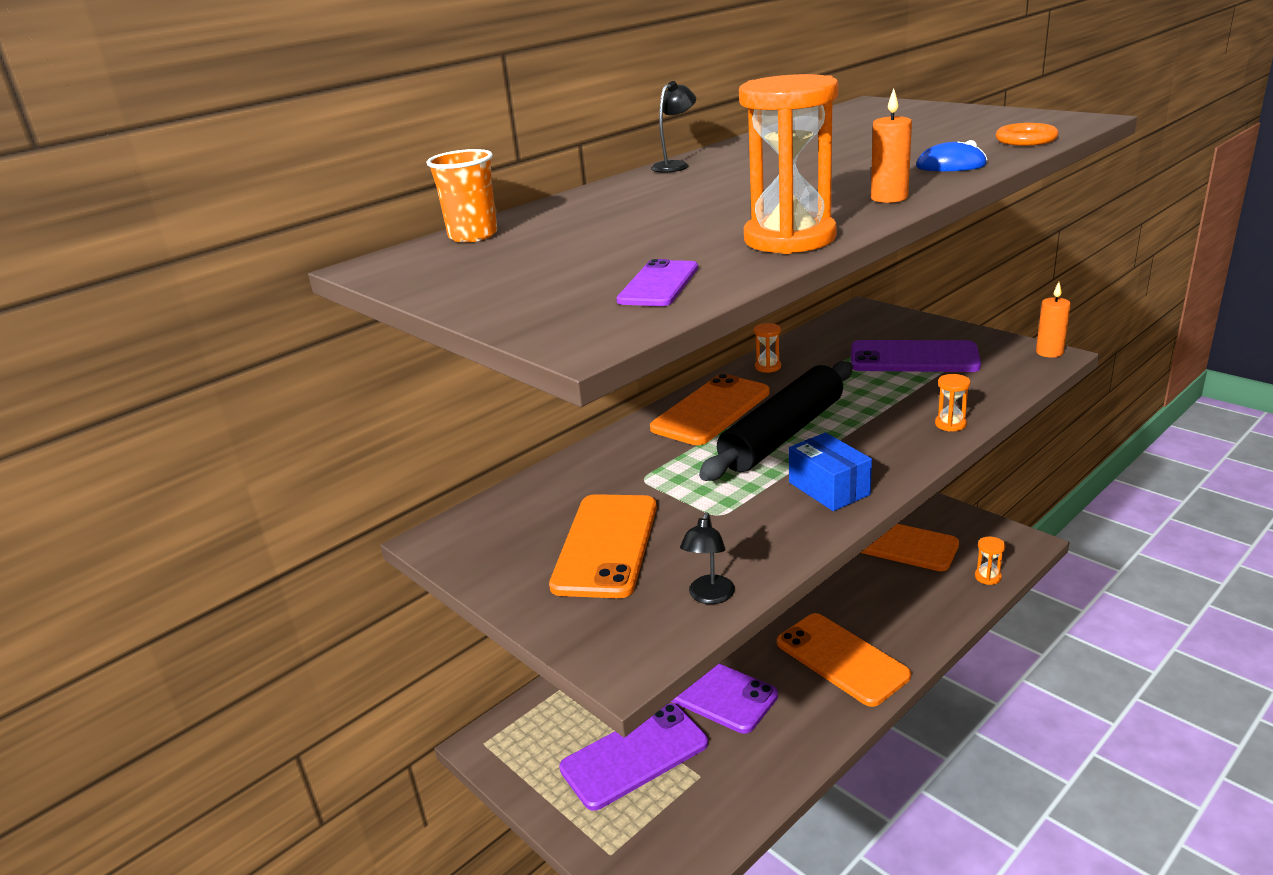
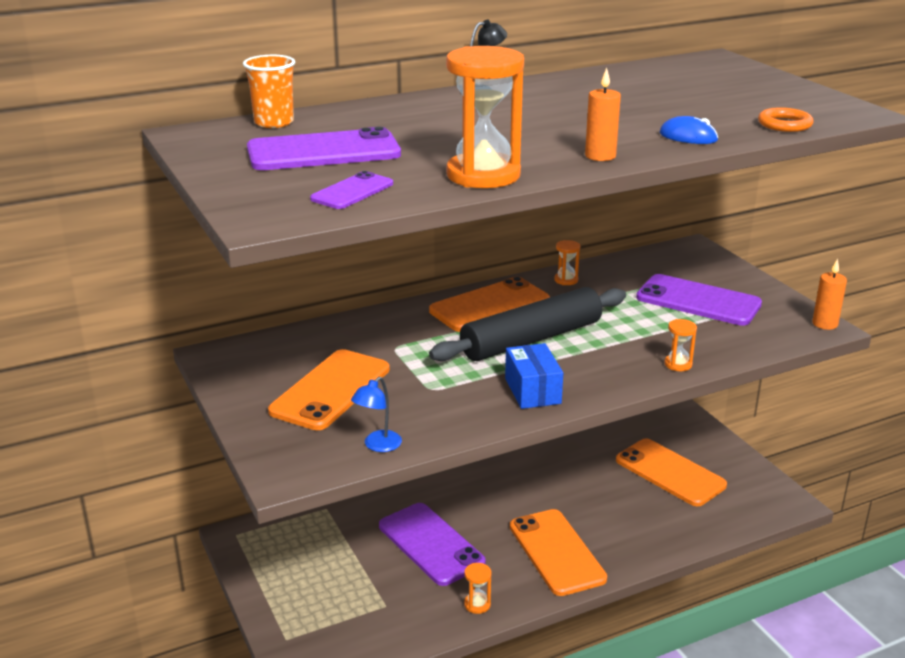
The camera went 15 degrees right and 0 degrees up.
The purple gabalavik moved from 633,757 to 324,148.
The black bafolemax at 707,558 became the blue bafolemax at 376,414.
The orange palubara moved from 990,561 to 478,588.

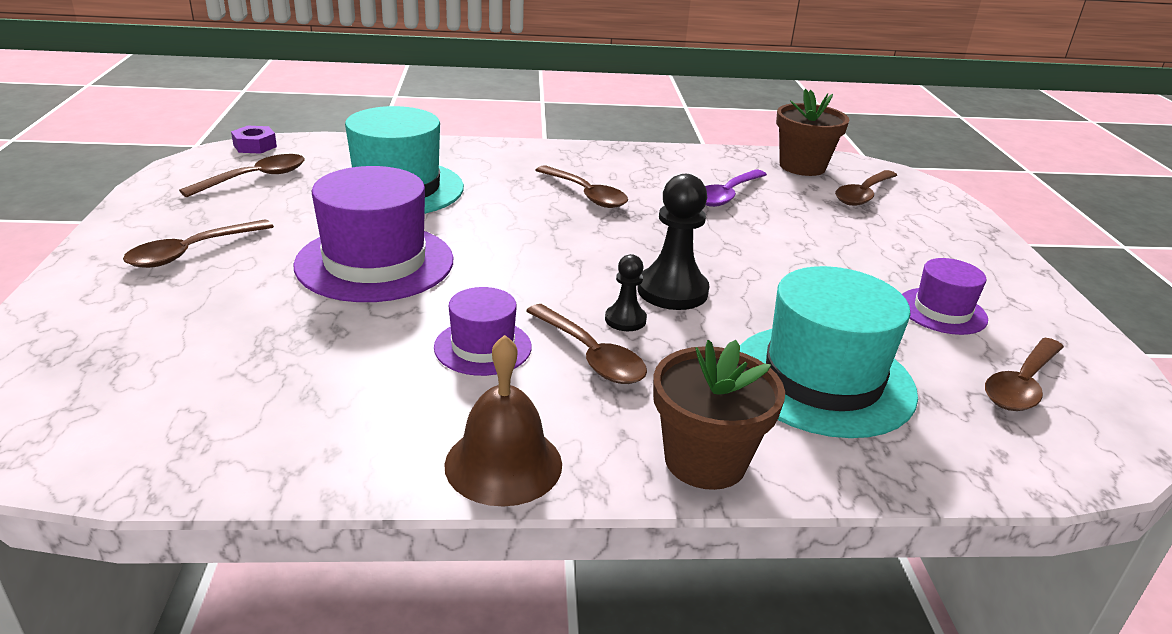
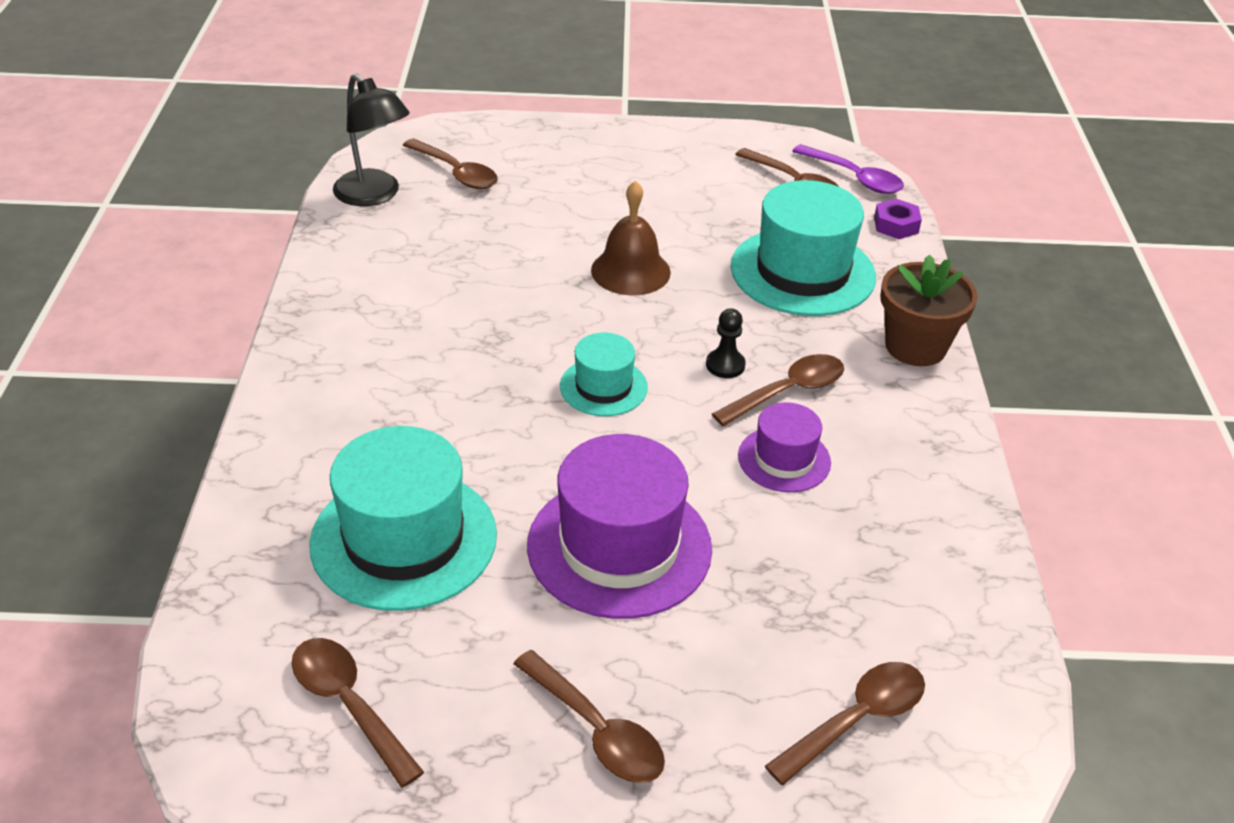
The camera went 85 degrees left and 10 degrees up.
The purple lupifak moved from 254,140 to 898,219.
The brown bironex moved from 503,421 to 631,238.
The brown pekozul moved from 581,186 to 845,723.
The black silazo at 673,242 disappeared.
The purple pekozul moved from 736,188 to 848,169.
The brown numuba at 812,132 was replaced by the black bafolemax at 371,140.
The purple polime at 945,296 disappeared.
The turquoise polime at 604,374 appeared.

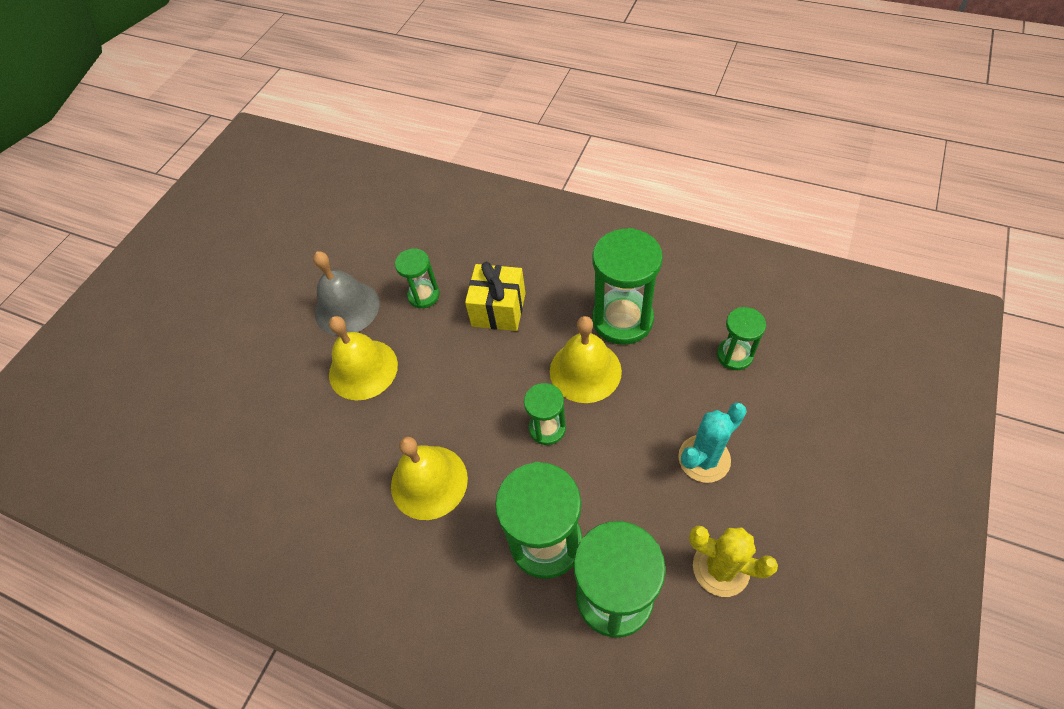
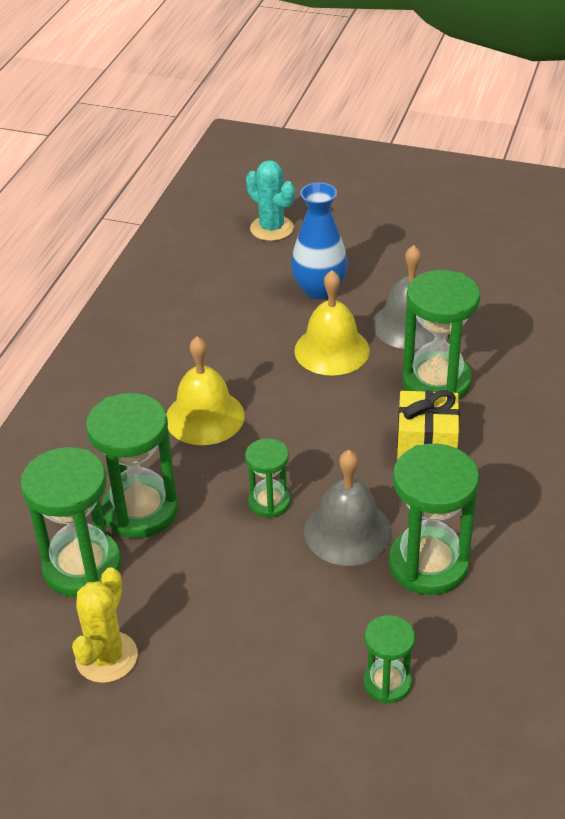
The camera went 80 degrees right and 15 degrees down.
The green palubara at 417,279 changed to 1.79 times the size.
The yellow bironex at 586,359 became the grey bironex at 348,508.
The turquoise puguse moved from 712,443 to 270,200.
The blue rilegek at 319,241 appeared.

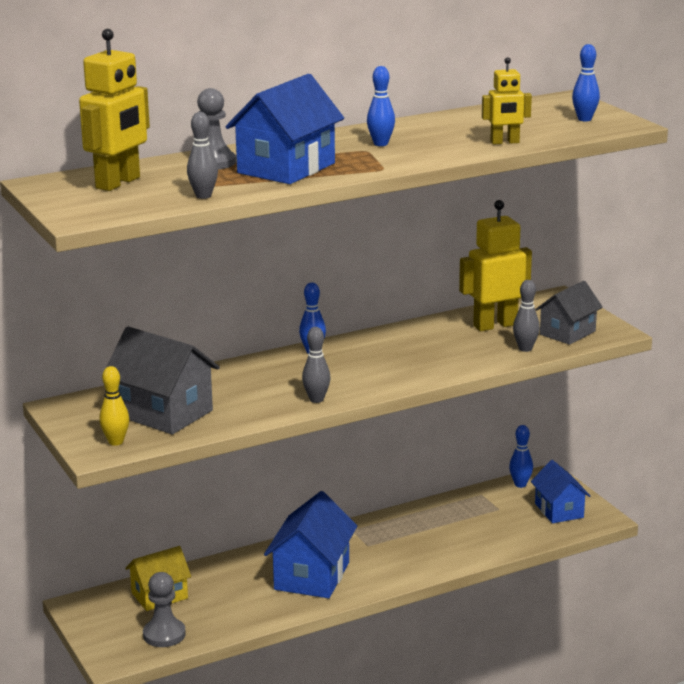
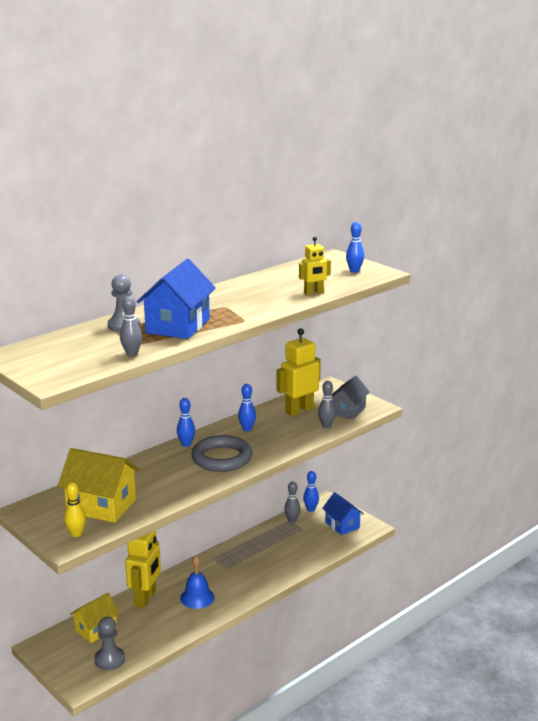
The camera went 15 degrees left and 0 degrees up.
The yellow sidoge moved from 114,110 to 143,569.
The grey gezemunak at 163,380 became the yellow gezemunak at 99,485.
The blue gezemunak at 310,544 was replaced by the blue bironex at 197,582.
The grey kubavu moved from 316,365 to 292,502.
The blue kubavu moved from 381,106 to 247,407.
The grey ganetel at 222,453 appeared.

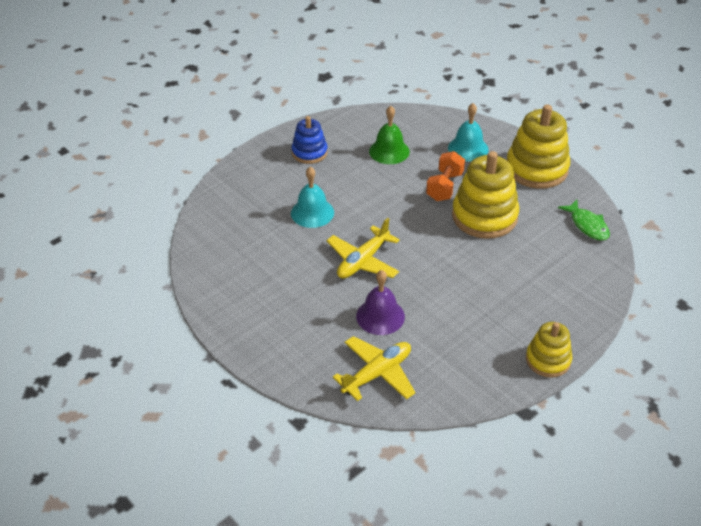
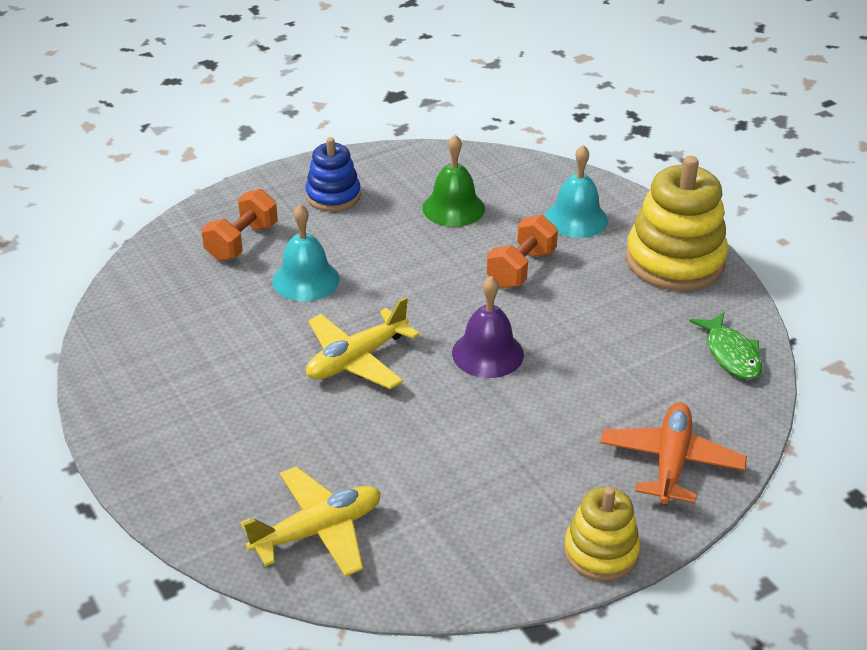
The camera went 10 degrees right and 5 degrees down.
The purple bironex moved from 380,302 to 488,327.
The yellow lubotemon at 485,195 disappeared.
The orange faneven at 240,225 appeared.
The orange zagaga at 673,453 appeared.

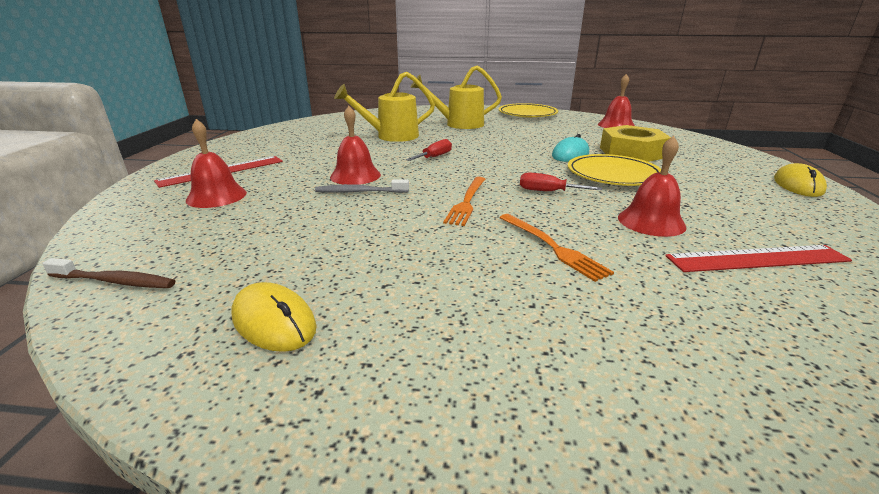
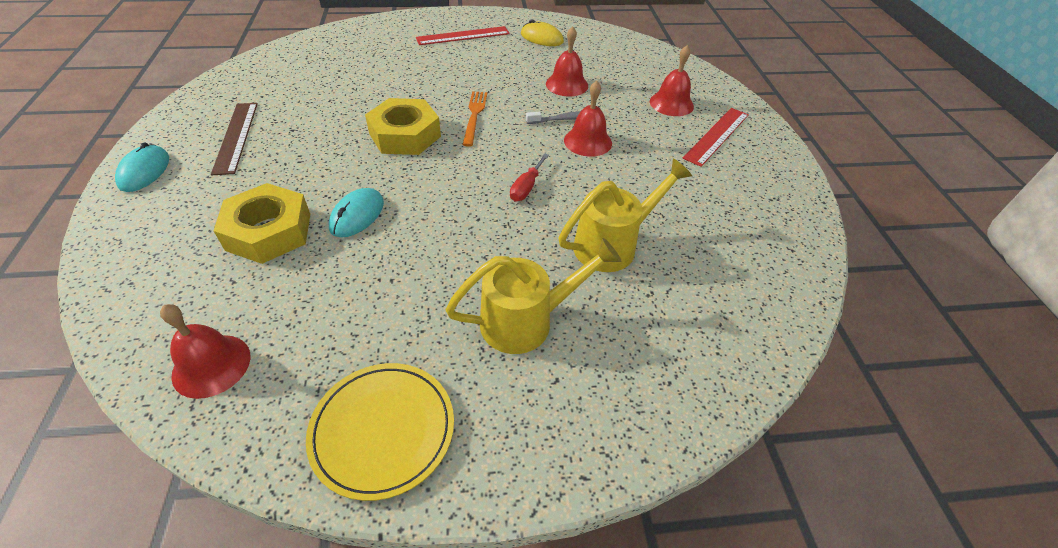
The camera went 165 degrees right and 20 degrees up.
The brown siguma at 108,273 disappeared.
The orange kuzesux at 556,248 disappeared.
The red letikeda at 561,182 was replaced by the yellow lupifak at 403,126.
The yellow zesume at 614,170 disappeared.
The red bironex moved from 652,186 to 567,61.
The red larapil moved from 758,258 to 463,35.
The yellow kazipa at 800,180 became the turquoise kazipa at 142,167.
The brown larapil at 234,139 appeared.

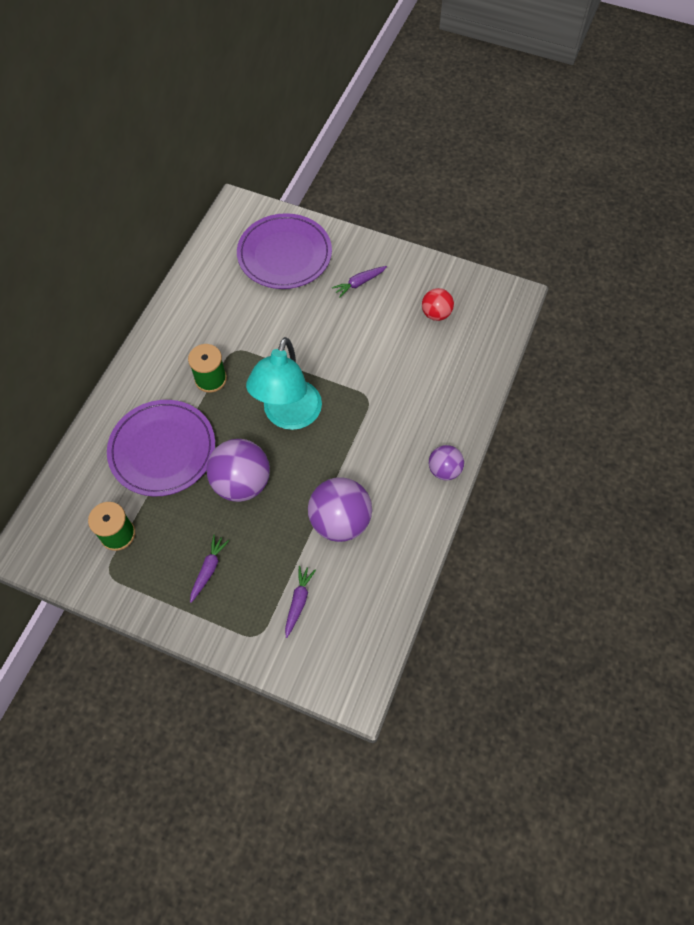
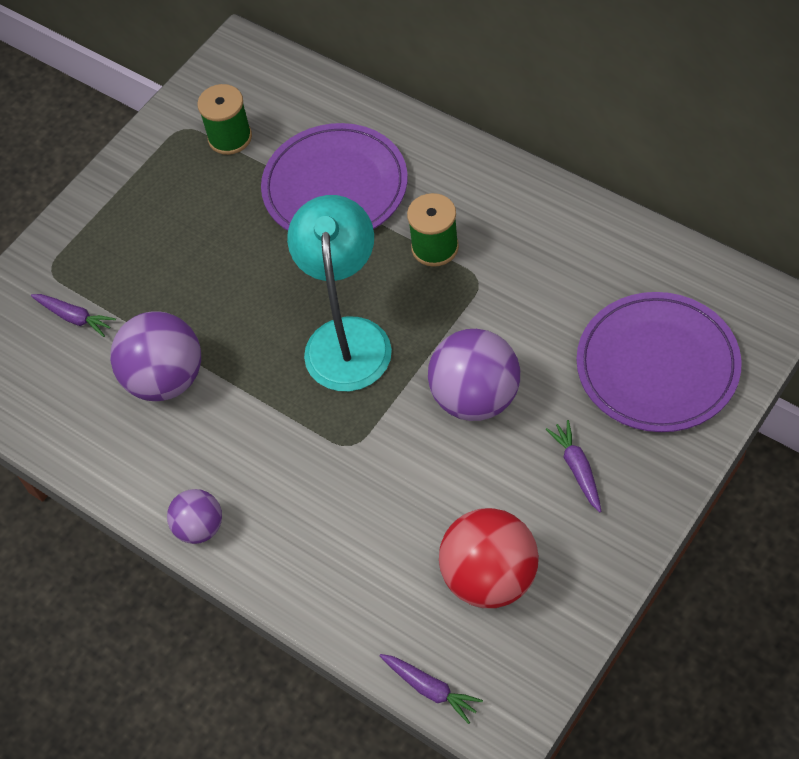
The camera went 110 degrees right and 5 degrees down.
The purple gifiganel moved from 209,569 to 431,689.
The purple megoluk moved from 238,470 to 474,375.
The turquoise bafolemax at 284,383 turned 60 degrees clockwise.
The red megoluk at 438,304 changed to 1.74 times the size.

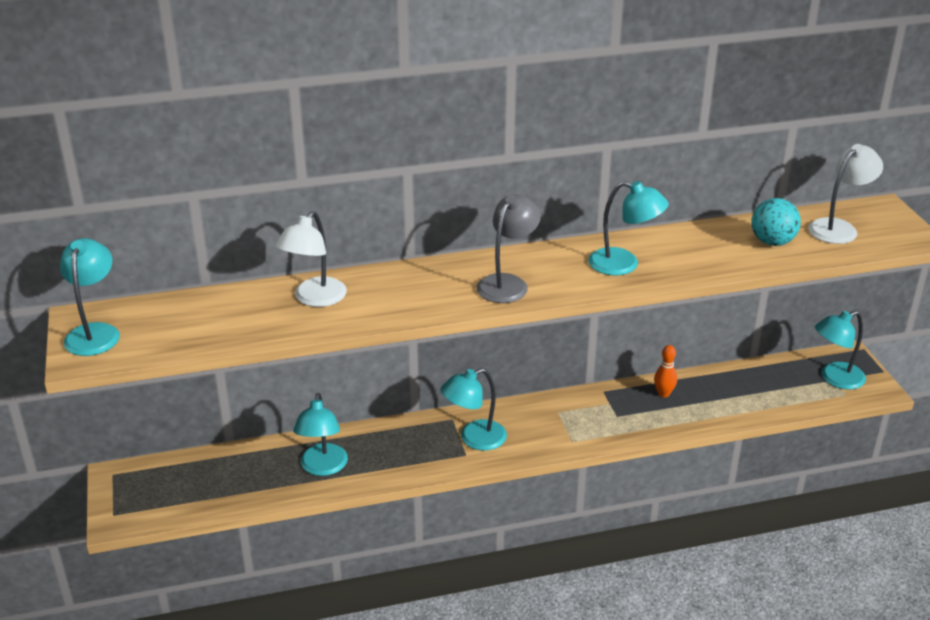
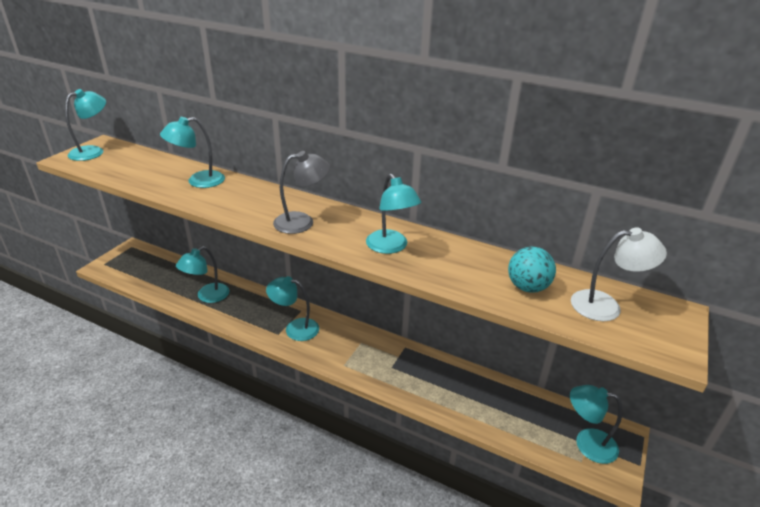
The camera went 40 degrees right and 0 degrees up.
The white bafolemax at 311,259 became the turquoise bafolemax at 192,152.
The orange kubavu at 665,371 disappeared.

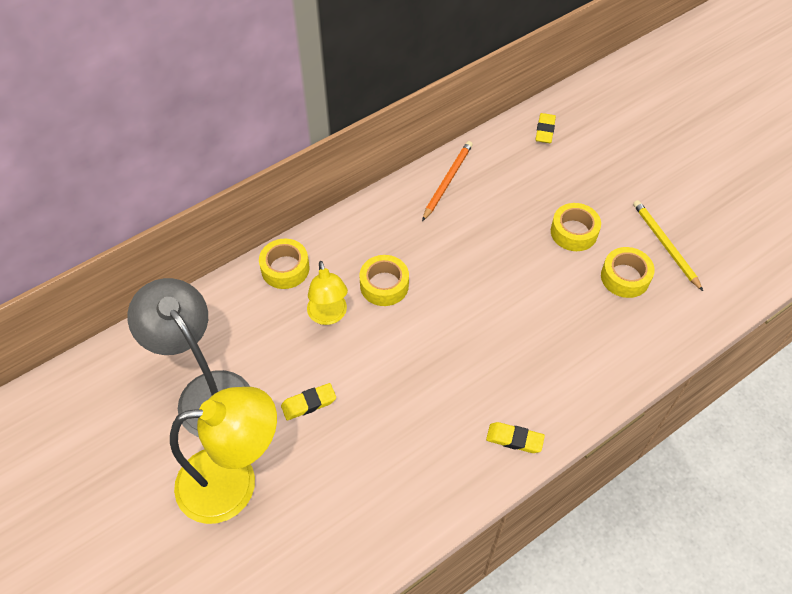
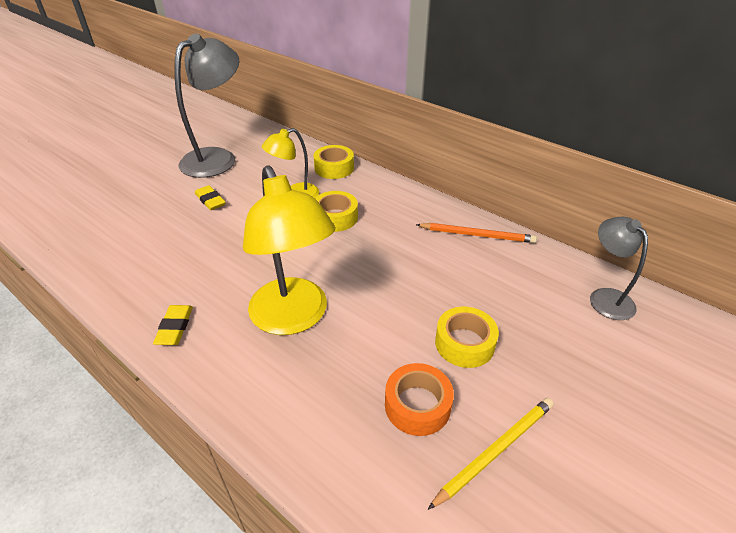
The camera went 75 degrees right and 15 degrees down.
The yellow bafolemax moved from 223,455 to 289,250.
The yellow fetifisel at 545,128 was replaced by the grey bafolemax at 619,268.
The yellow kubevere at 628,272 became the orange kubevere at 419,399.

